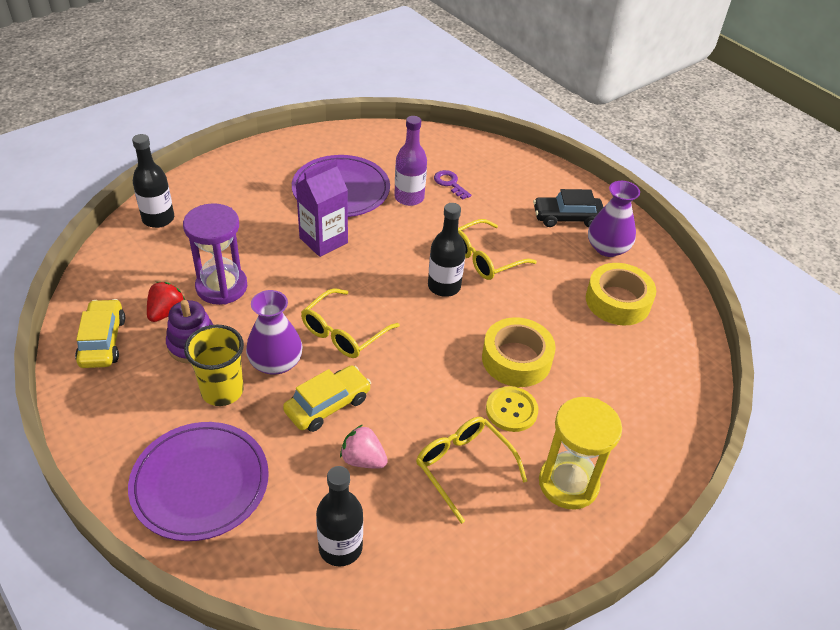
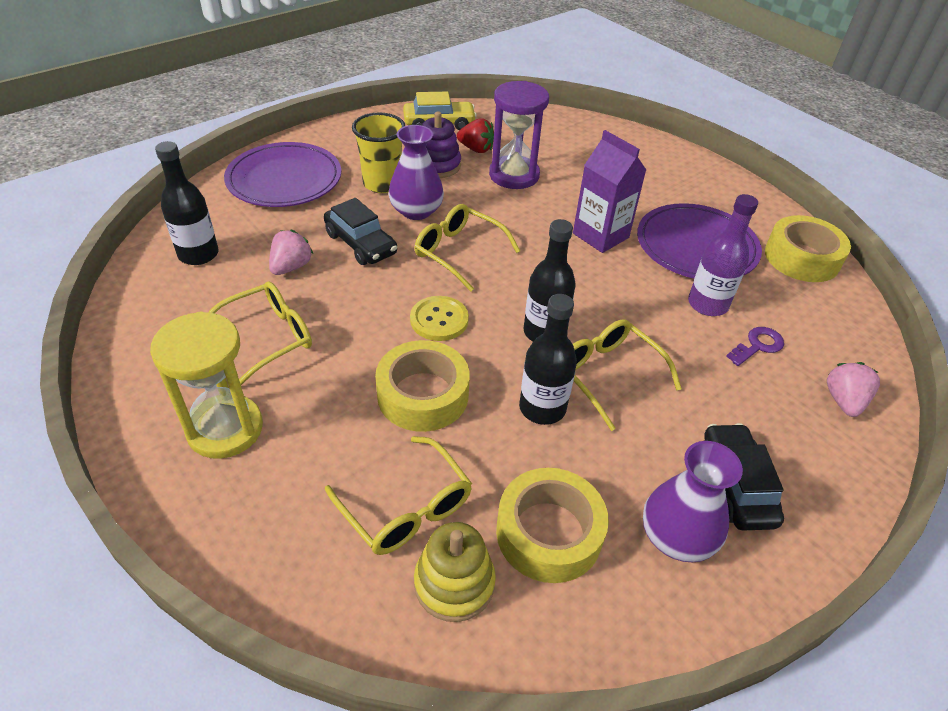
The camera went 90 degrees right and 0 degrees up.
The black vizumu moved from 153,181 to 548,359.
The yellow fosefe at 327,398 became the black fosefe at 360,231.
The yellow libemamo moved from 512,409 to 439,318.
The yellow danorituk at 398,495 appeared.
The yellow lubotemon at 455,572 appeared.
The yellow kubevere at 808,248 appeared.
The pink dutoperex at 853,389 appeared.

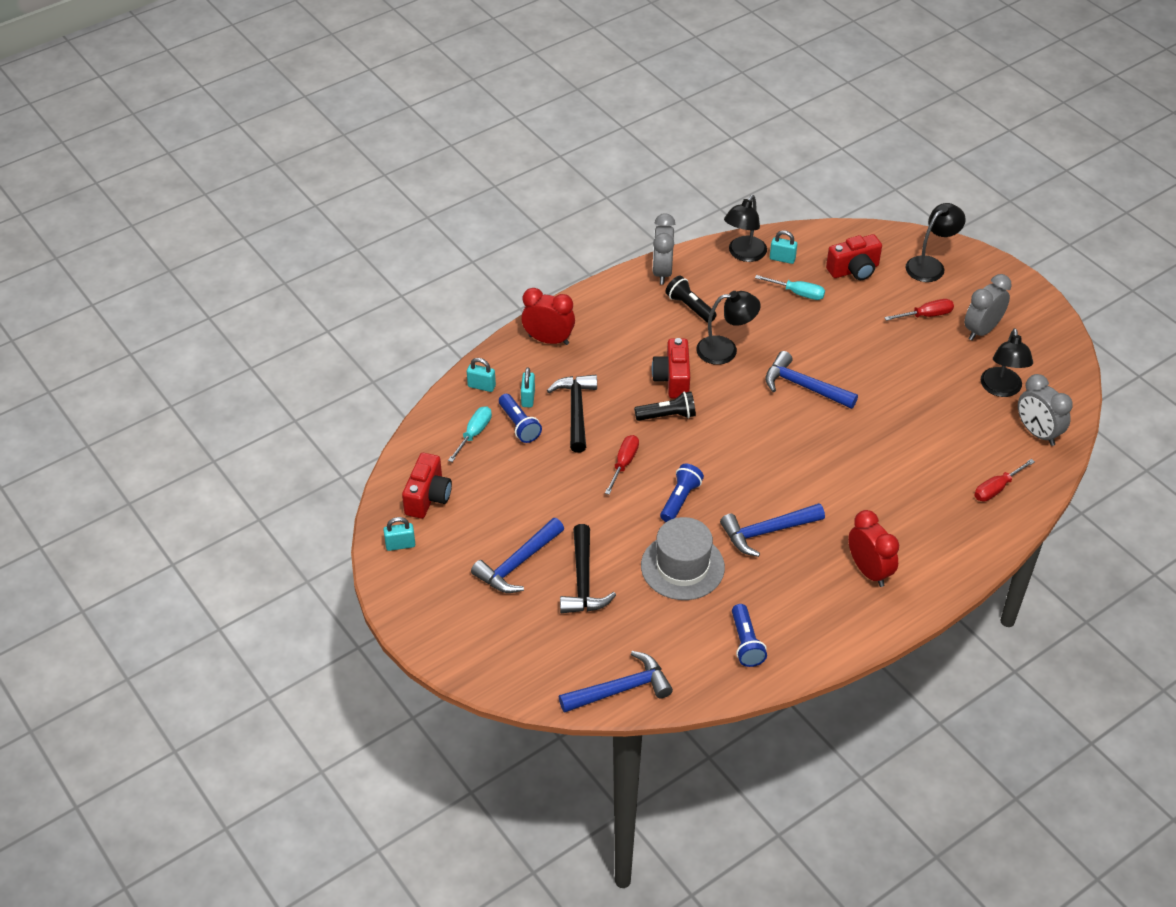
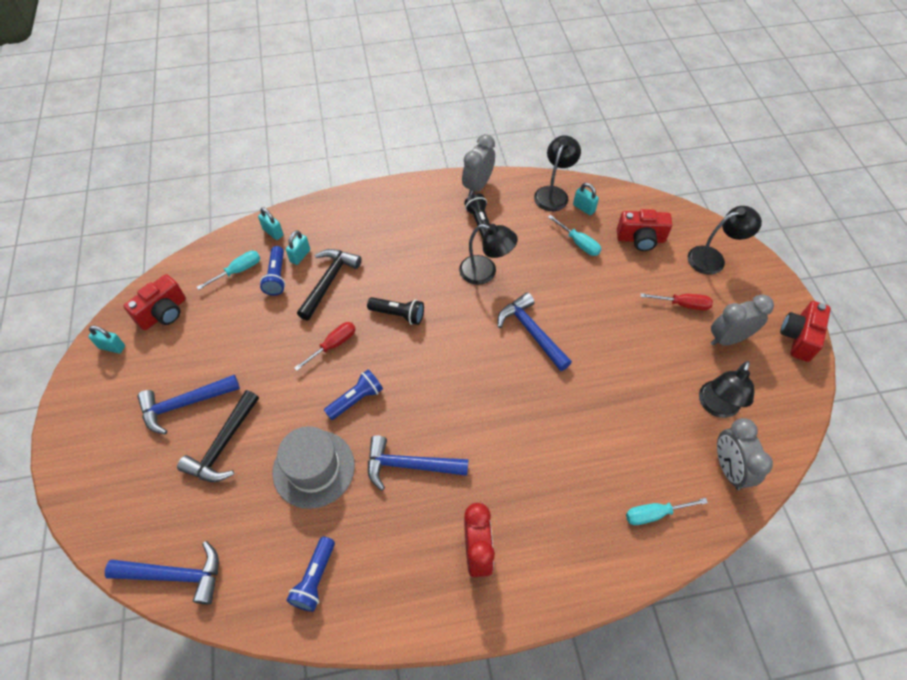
The camera went 25 degrees right and 10 degrees up.
The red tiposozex at 548,316 disappeared.
The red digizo moved from 671,368 to 805,331.
The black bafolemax at 745,228 turned 150 degrees clockwise.
The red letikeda at 1004,480 became the turquoise letikeda at 667,511.

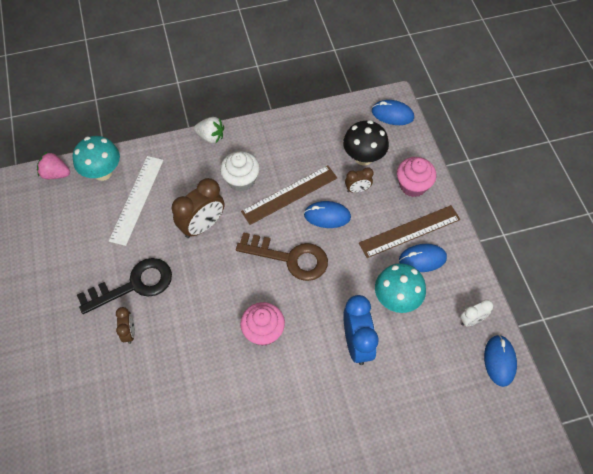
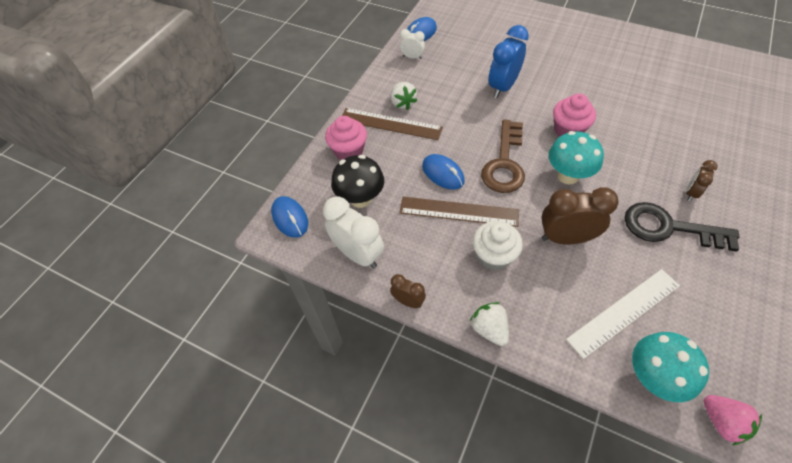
The camera went 135 degrees left and 5 degrees down.
The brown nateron at 282,256 turned 135 degrees counterclockwise.
The brown tiposozex moved from 359,180 to 408,291.
The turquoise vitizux moved from 400,288 to 576,158.
The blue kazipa at 423,258 was replaced by the white dutoperex at 404,96.
The white tiposozex at 353,232 appeared.

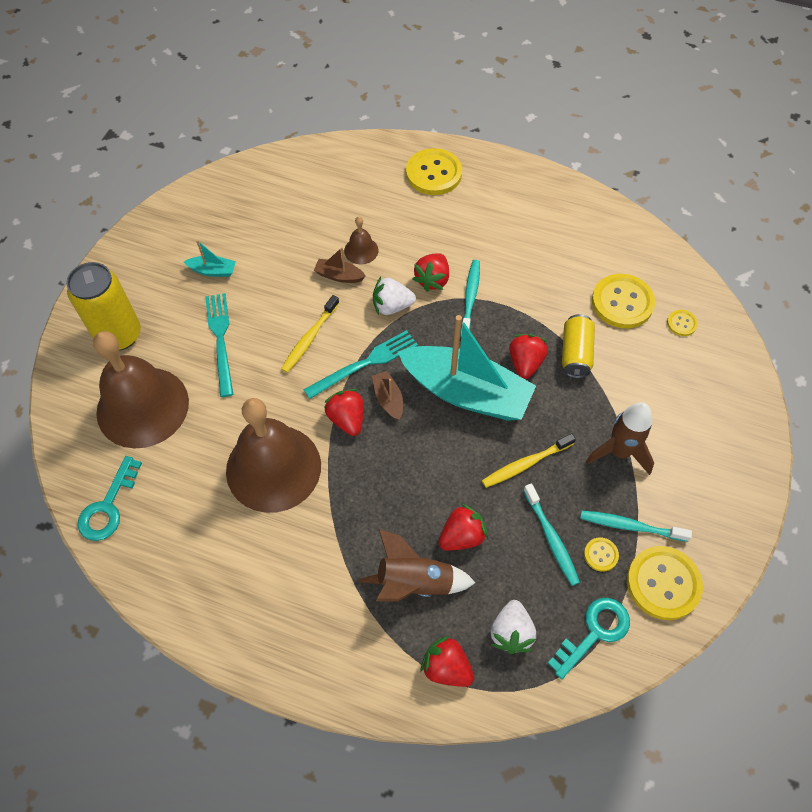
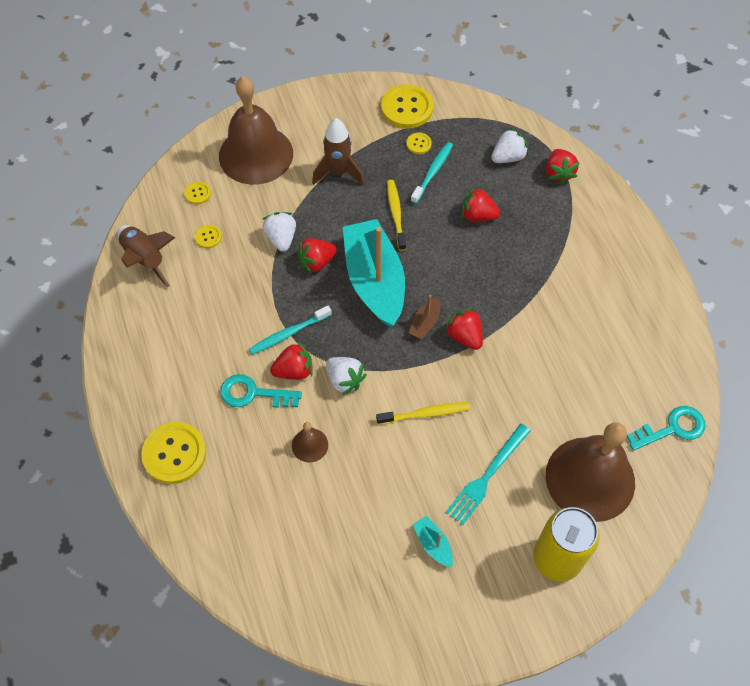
The camera went 130 degrees left and 0 degrees up.
The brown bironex moved from 273,455 to 256,130.
The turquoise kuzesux at 360,364 disappeared.
The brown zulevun at 340,265 disappeared.
The red dutoperex at 344,412 turned 120 degrees clockwise.
The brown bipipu moved from 417,565 to 146,256.
The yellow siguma at 529,460 turned 120 degrees counterclockwise.
The turquoise nateron moved from 589,638 to 261,391.
The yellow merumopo at 578,346 was replaced by the white dutoperex at 279,232.
The turquoise siguma at 636,526 disappeared.
The yellow libemamo at 623,301 changed to 0.47 times the size.

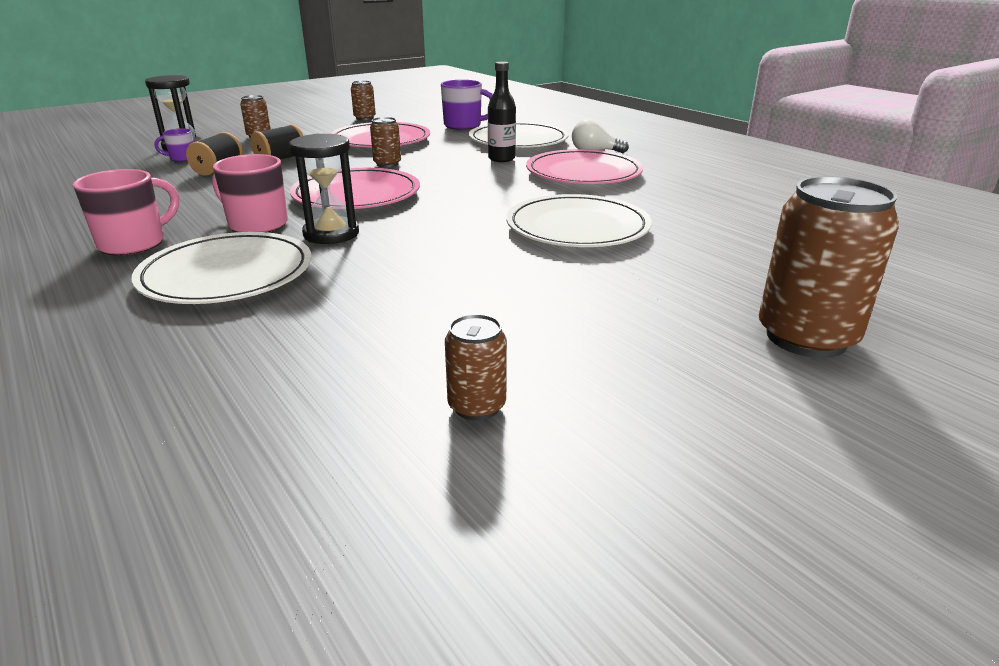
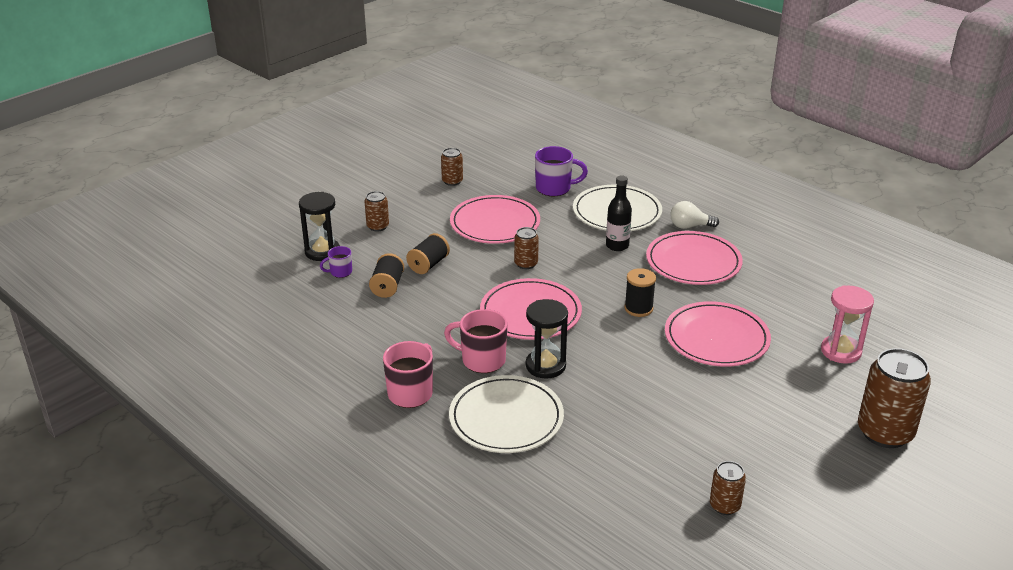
The camera went 10 degrees left and 5 degrees up.
The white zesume at 579,220 became the pink zesume at 718,334.
The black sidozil at 640,292 appeared.
The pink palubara at 847,324 appeared.

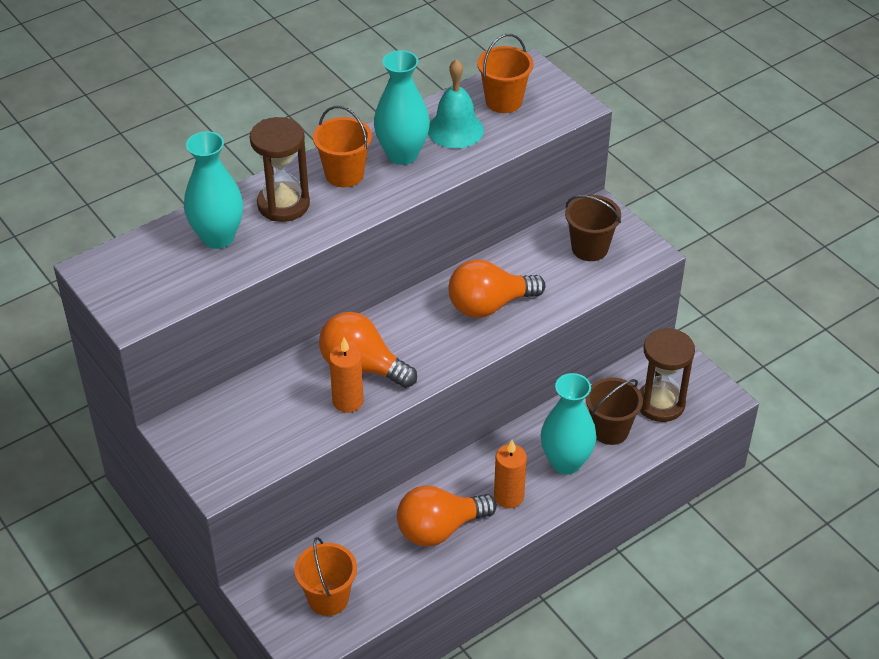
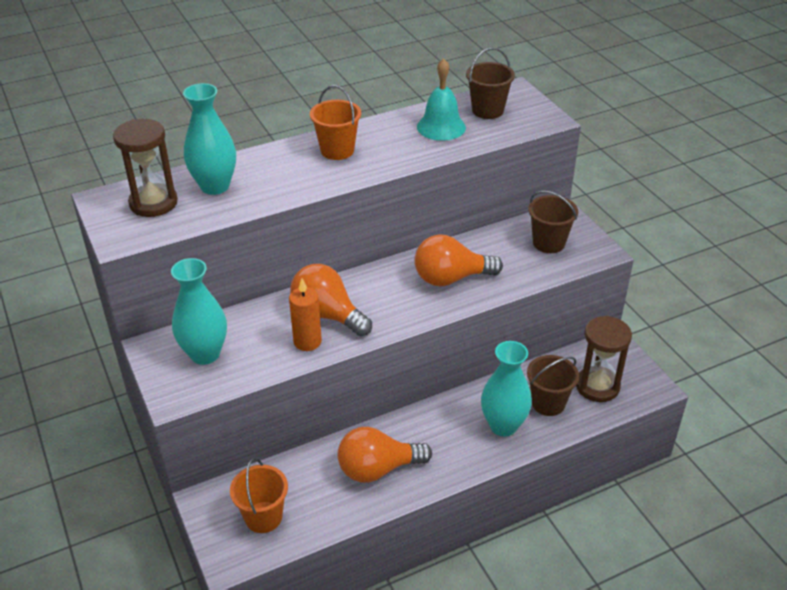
The camera went 10 degrees right and 5 degrees down.
The brown palubara moved from 280,169 to 145,168.
The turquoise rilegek moved from 402,107 to 199,311.
The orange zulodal at 505,73 became the brown zulodal at 490,83.
The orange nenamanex at 510,474 disappeared.

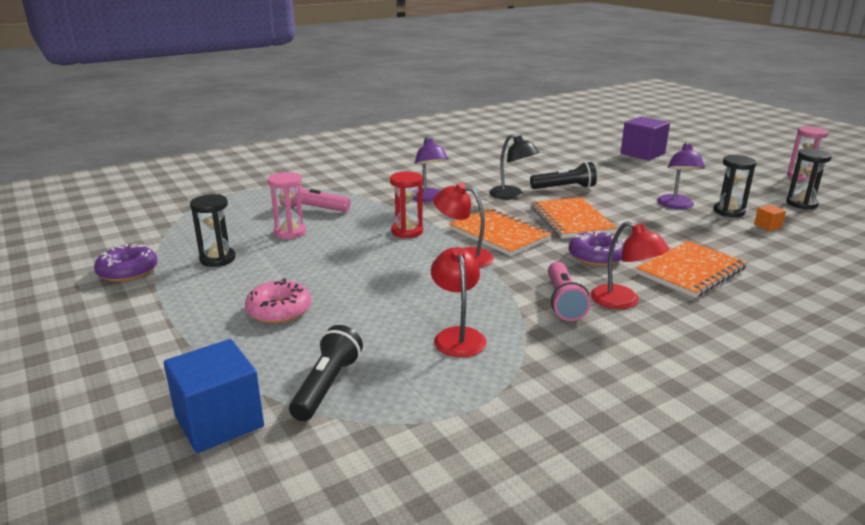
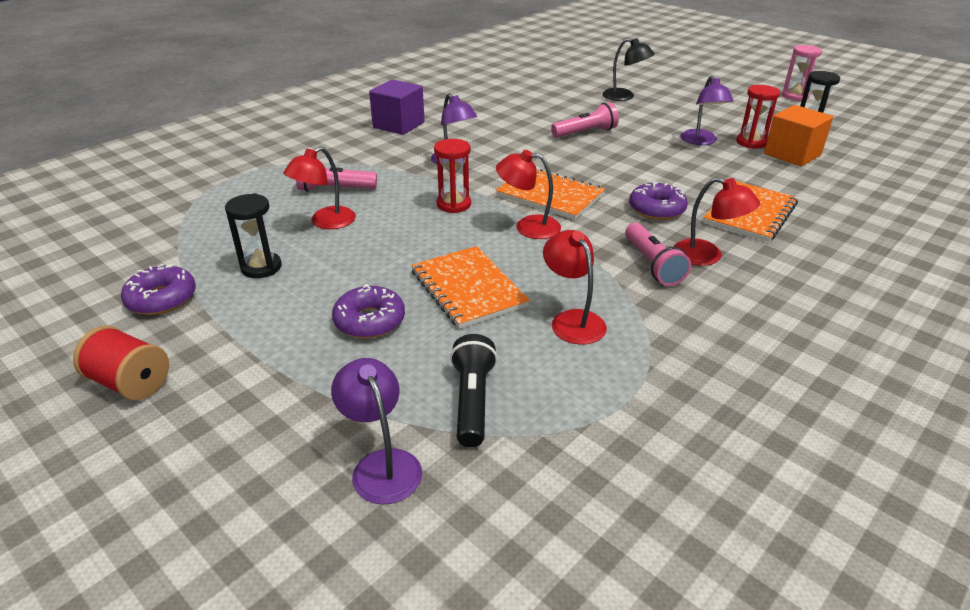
The camera went 15 degrees left and 10 degrees up.
The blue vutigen at 214,396 was replaced by the purple bafolemax at 376,431.
The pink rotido at 278,301 became the purple rotido at 368,311.
The pink palubara at 287,205 was replaced by the red bafolemax at 319,188.
The black bafolemax moved from 514,167 to 628,69.
The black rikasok at 563,175 became the pink rikasok at 585,120.
The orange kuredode moved from 574,217 to 470,287.
The purple vutigen moved from 645,138 to 397,107.
The black palubara at 734,186 became the red palubara at 758,117.
The orange vutigen at 770,218 changed to 2.27 times the size.
The red sidozil at 121,363 appeared.

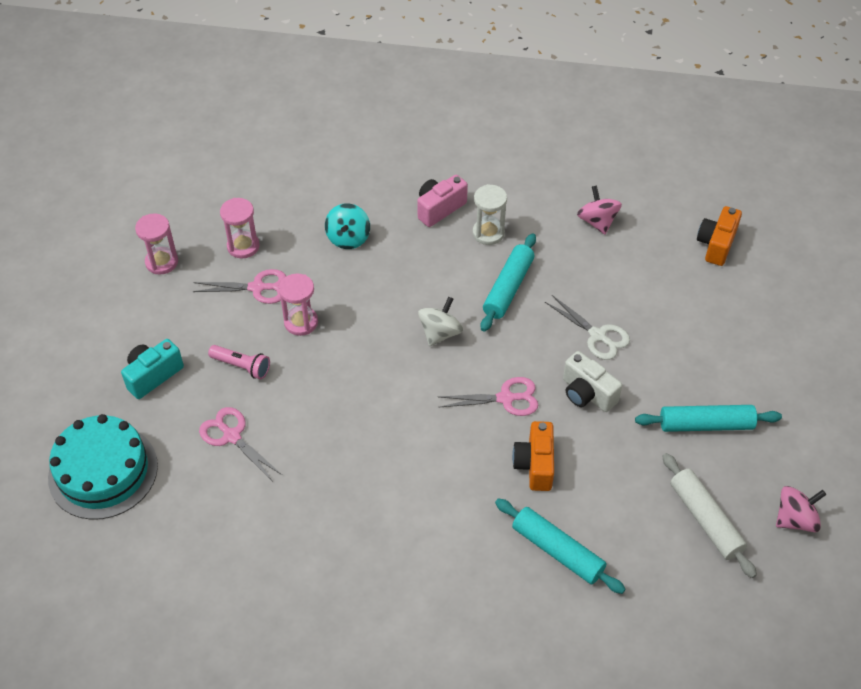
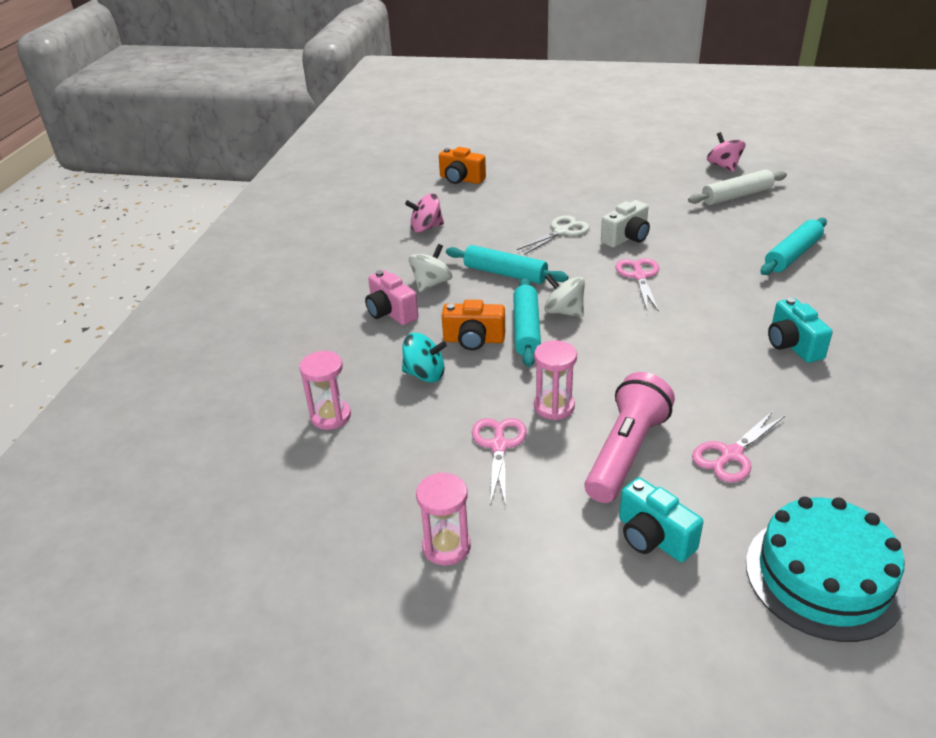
The camera went 85 degrees left and 15 degrees down.
The pink rikasok at 239,362 changed to 1.85 times the size.
The pink palubara moved from 239,228 to 325,390.
The white palubara at 490,214 was replaced by the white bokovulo at 430,268.
The orange digizo moved from 533,456 to 473,325.
The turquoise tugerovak moved from 708,418 to 527,322.
The turquoise digizo at 800,330 appeared.

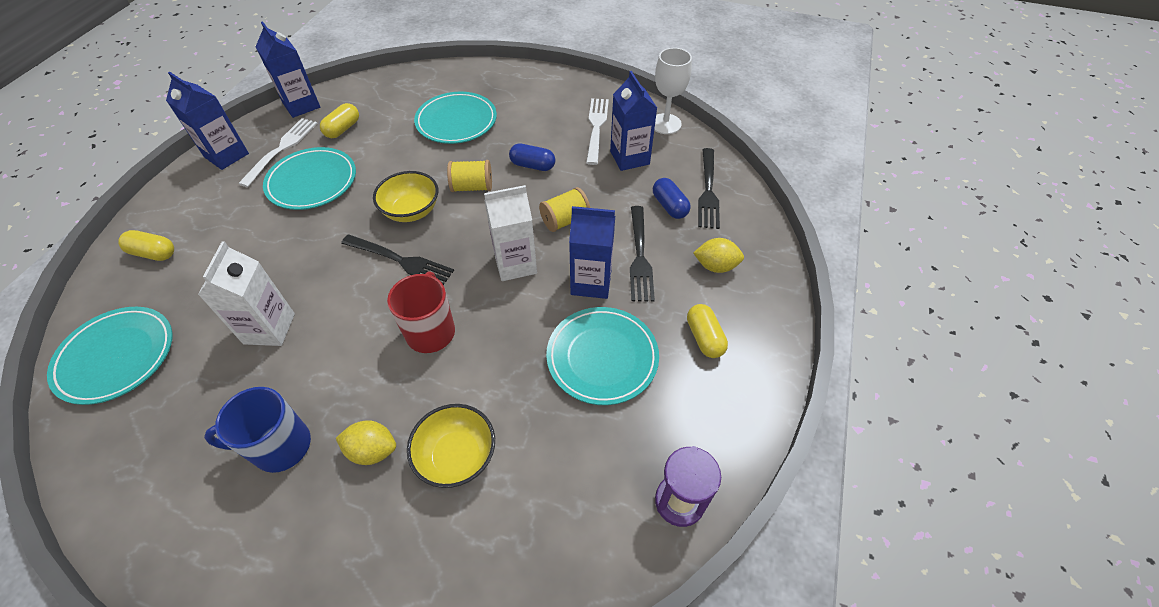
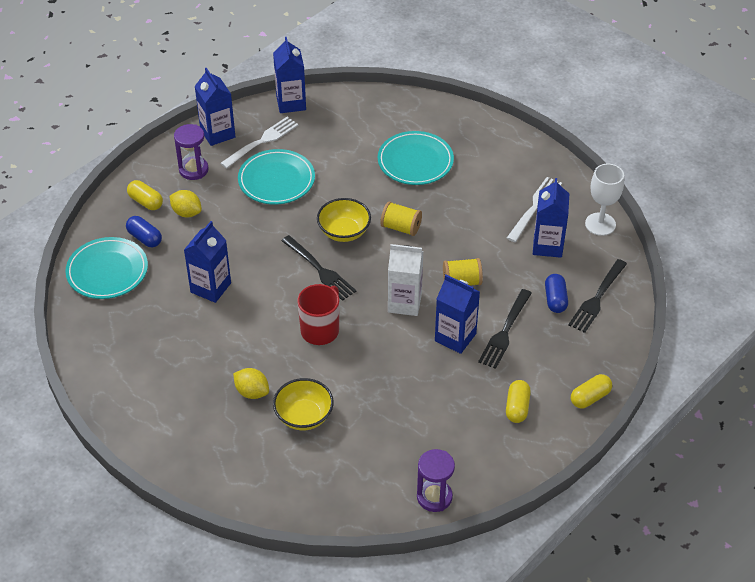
The camera went 25 degrees right and 5 degrees down.
The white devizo at 246,293 became the blue devizo at 207,262.
The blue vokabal at 257,430 disappeared.
The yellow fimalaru moved from 339,120 to 591,391.
The blue fimalaru moved from 532,157 to 144,231.
The turquoise zesume at 602,356 disappeared.
The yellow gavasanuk moved from 718,255 to 186,203.
The purple palubara at 191,152 appeared.

